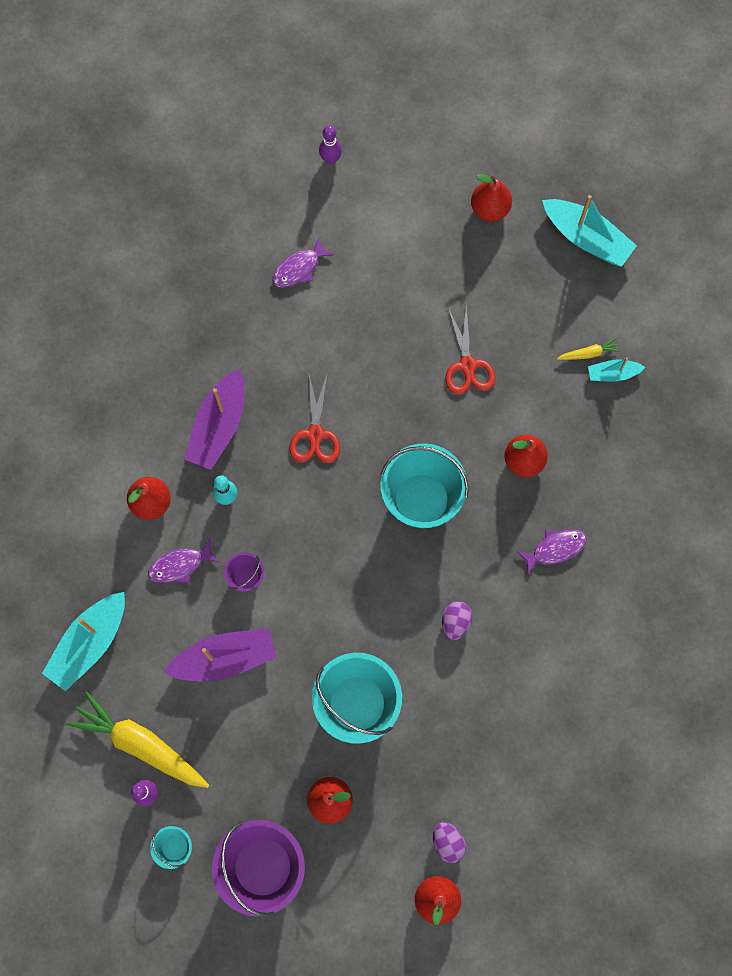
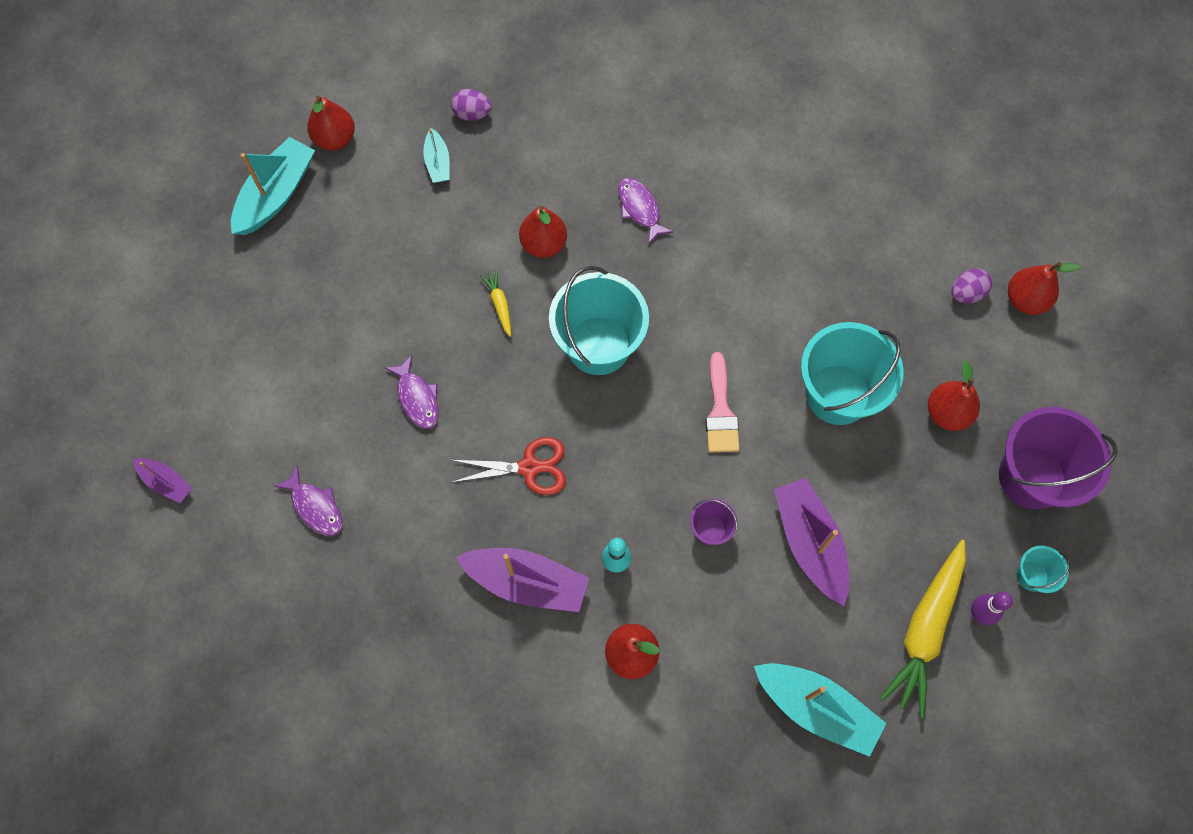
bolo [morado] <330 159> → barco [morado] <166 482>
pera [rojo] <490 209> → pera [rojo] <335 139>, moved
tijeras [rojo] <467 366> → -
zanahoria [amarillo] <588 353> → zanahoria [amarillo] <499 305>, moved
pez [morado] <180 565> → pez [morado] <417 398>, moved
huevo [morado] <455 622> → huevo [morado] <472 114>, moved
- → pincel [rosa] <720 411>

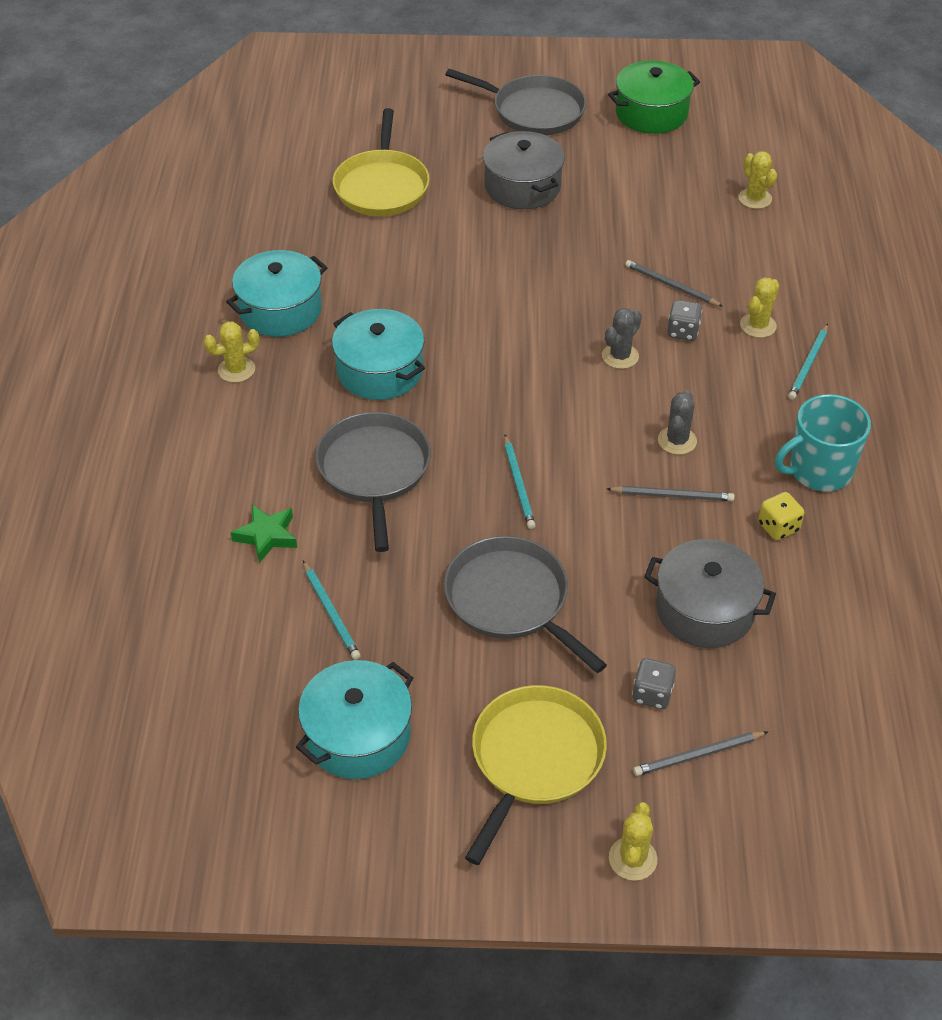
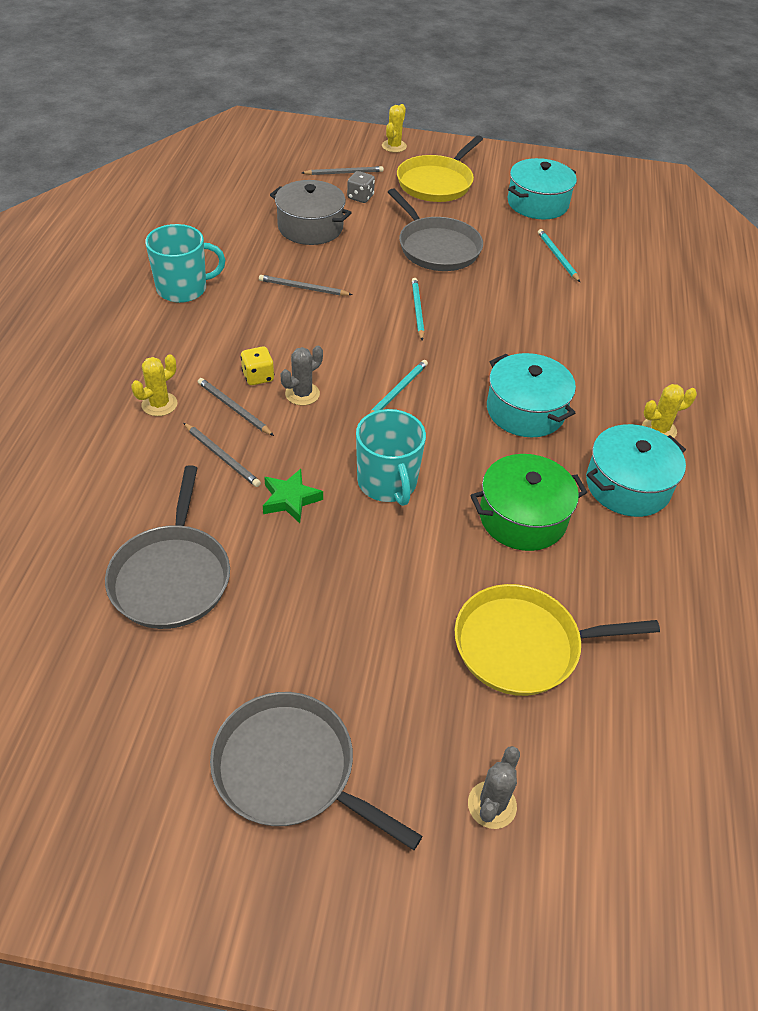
olla [verde] <651 113> → olla [verde] <522 517>, moved
sartén [amarillo] <382 186> → sartén [amarillo] <523 645>, 105 degrees counterclockwise
olla [gris] <522 186> → -
cactus [amarillo] <755 198> → -
dado [gris] <682 331> → lápiz [gris] <234 408>
lápiz [turquesa] <808 364> → lápiz [turquesa] <397 391>, moved
cactus [gris] <677 441> → cactus [gris] <492 805>, moved
sartén [gris] <374 471> → sartén [gris] <172 576>, moved
dado [amarillo] <778 527> → dado [amarillo] <258 377>, moved
estrella [verde] <266 536> → estrella [verde] <290 499>, moved
- → taza [turquesa] <387 483>

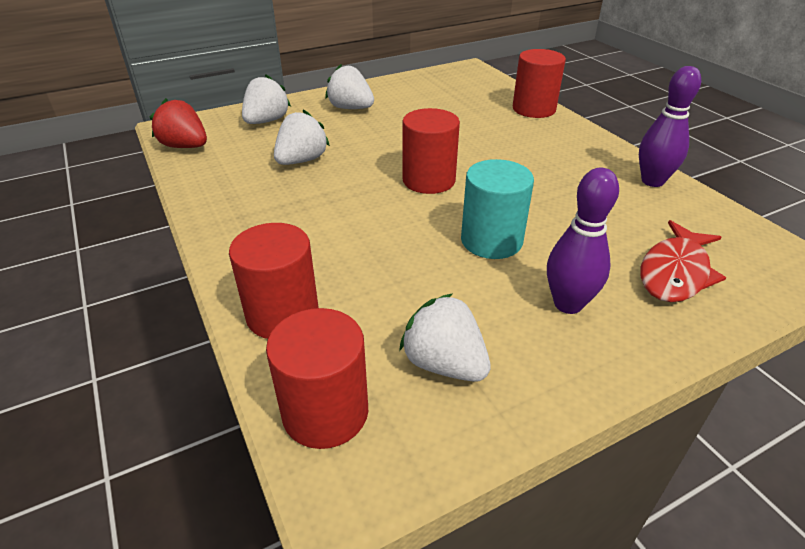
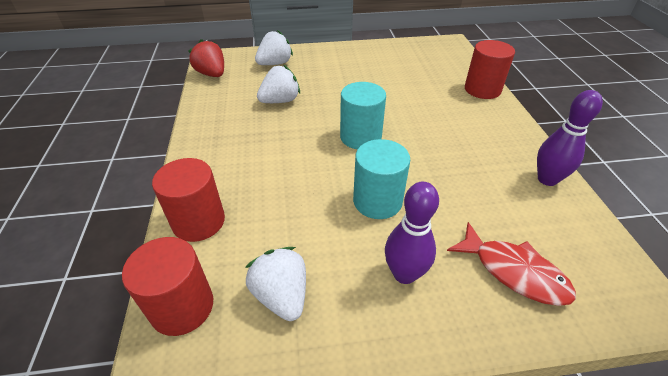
fresa [blanco] <350 108> → -
cilindro [rojo] <428 180> → cilindro [turquesa] <360 137>
pez [rojo] <675 272> → pez [rojo] <514 272>, 105 degrees counterclockwise

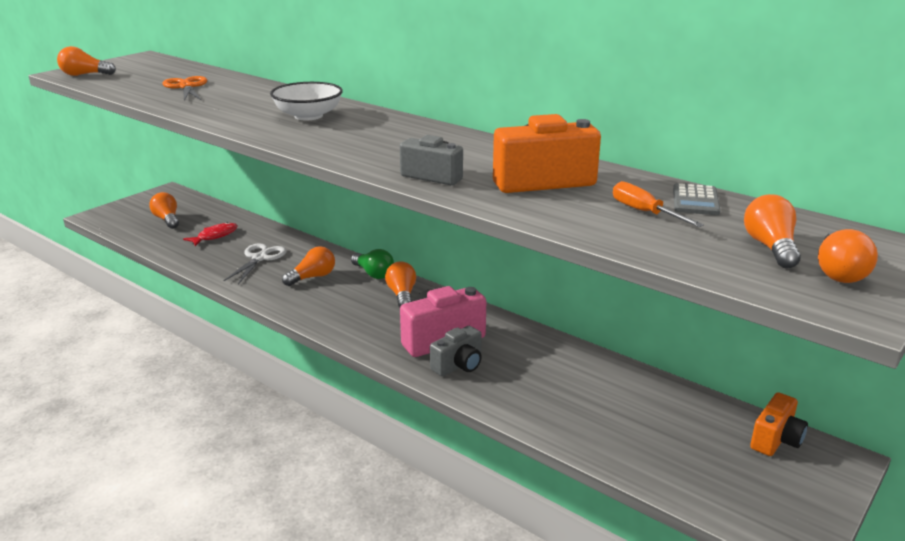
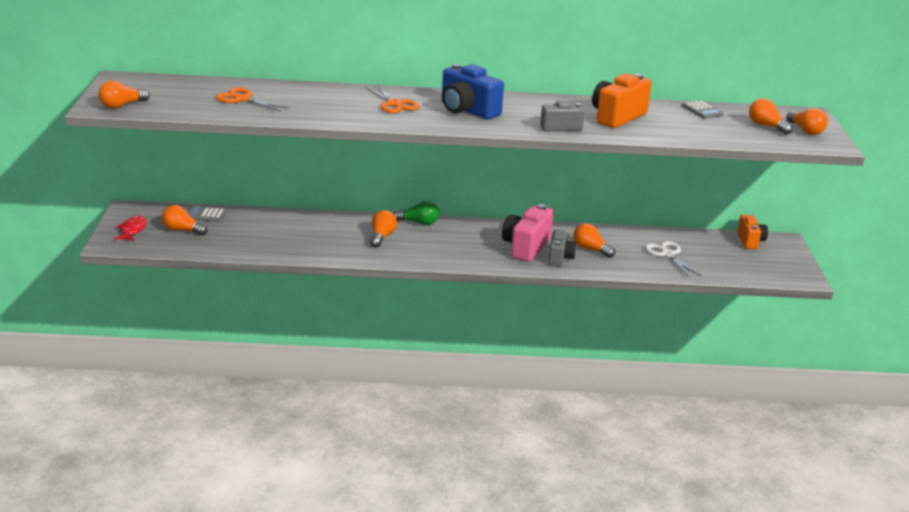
cuenco [blanco] <308 116> → tijeras [naranja] <394 104>
destornillador [naranja] <644 212> → -
pez [rojo] <215 236> → pez [rojo] <132 230>, moved
tijeras [blanco] <259 258> → tijeras [blanco] <668 254>, moved
bombilla [naranja] <402 295> → bombilla [naranja] <591 249>, moved
- → cámara [azul] <467 110>
- → calculadora [gris] <206 215>

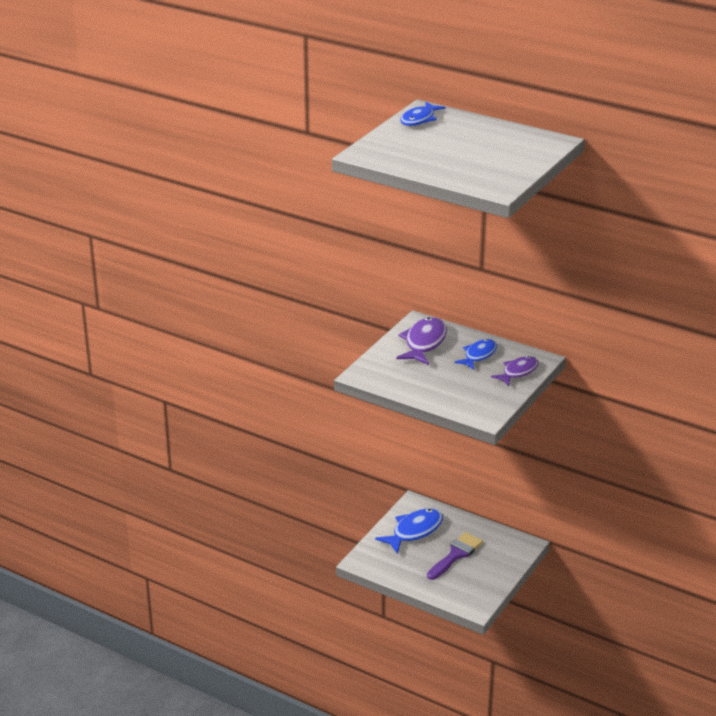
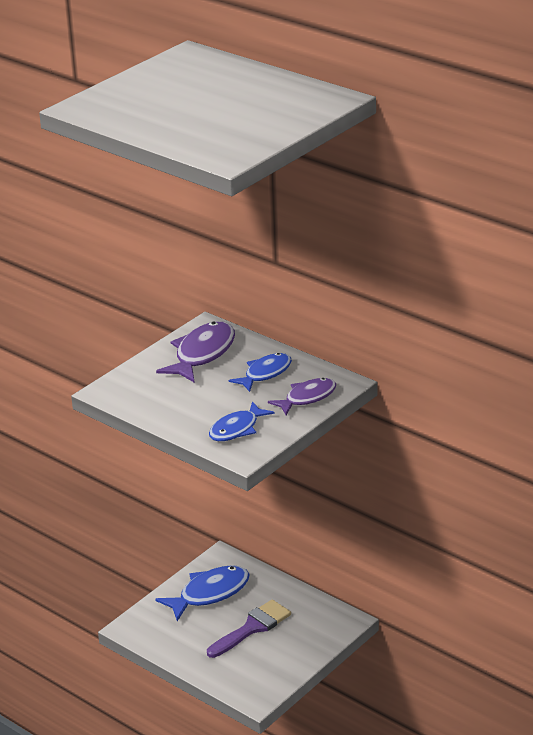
pez [azul] <419 119> → pez [azul] <236 429>, moved

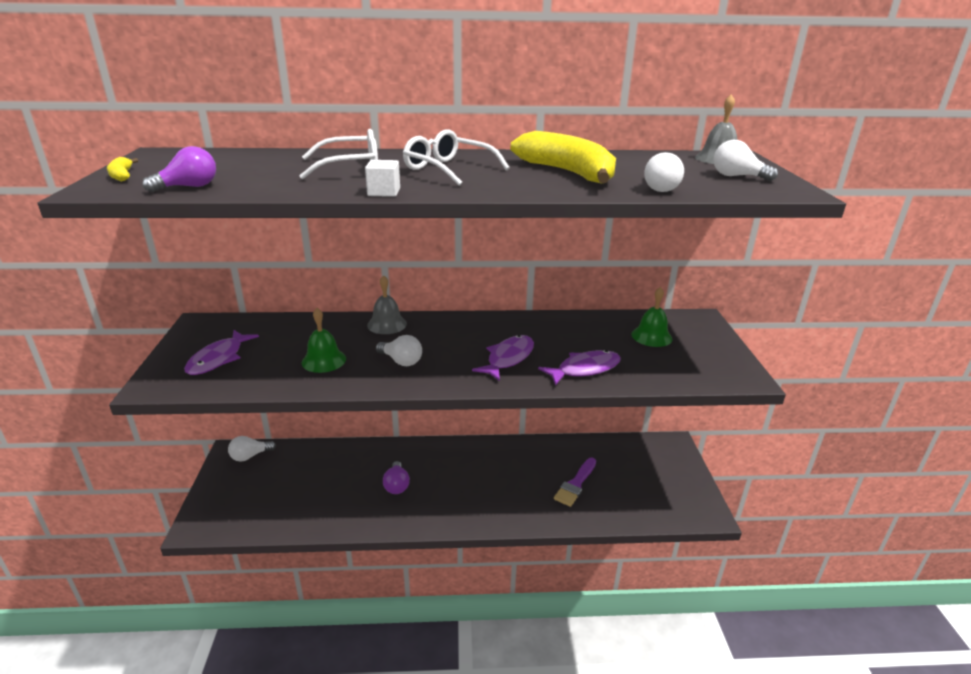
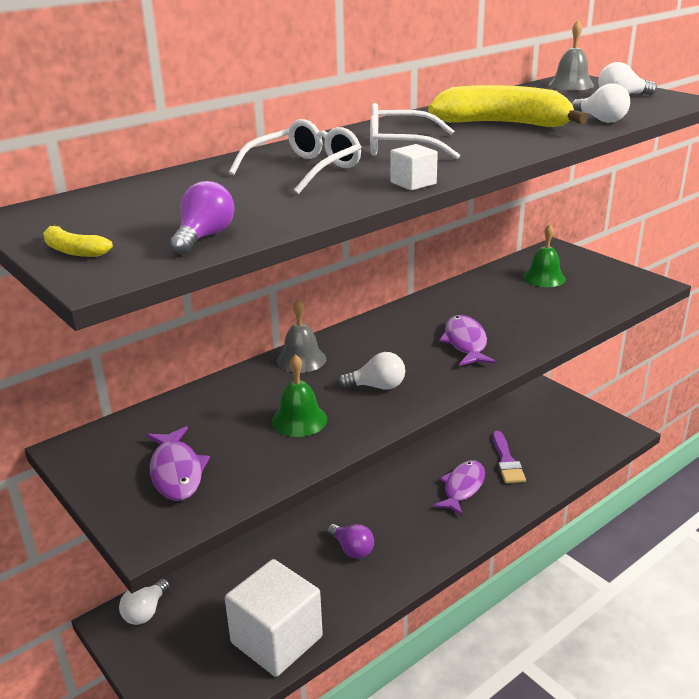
pez [morado] <584 369> → pez [morado] <462 487>, moved
- → cubo [blanco] <276 640>

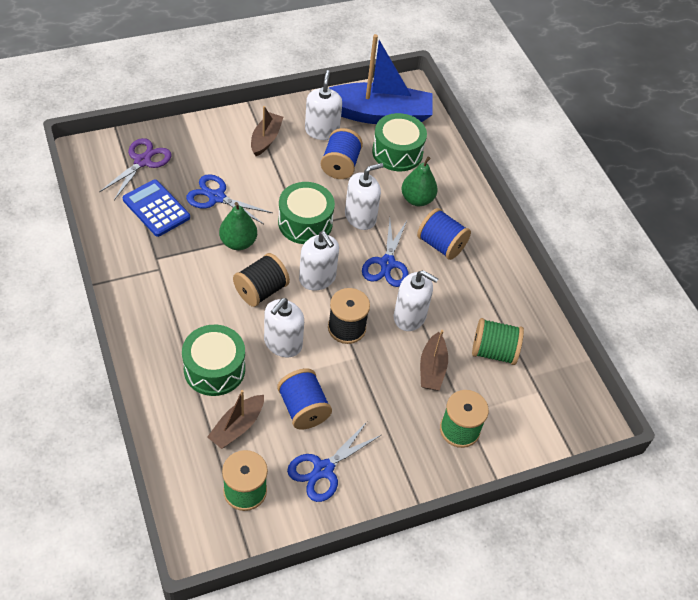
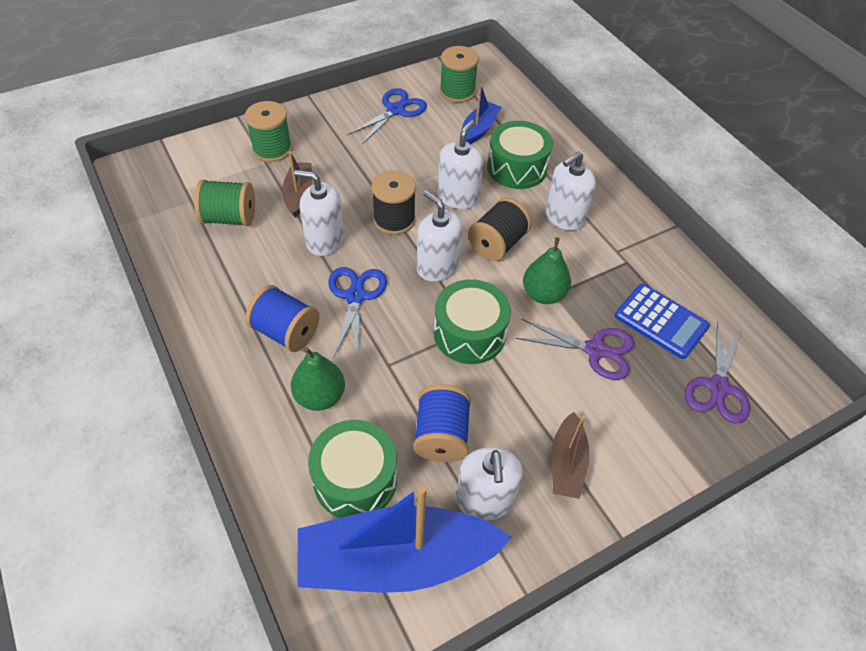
dispensador de jabón [blanco] <360 217> → dispensador de jabón [blanco] <564 217>, moved
tijeras [azul] <216 197> → tijeras [morado] <595 350>
carrete [azul] <303 408> → -
barco [marrón] <237 427> → barco [azul] <479 129>

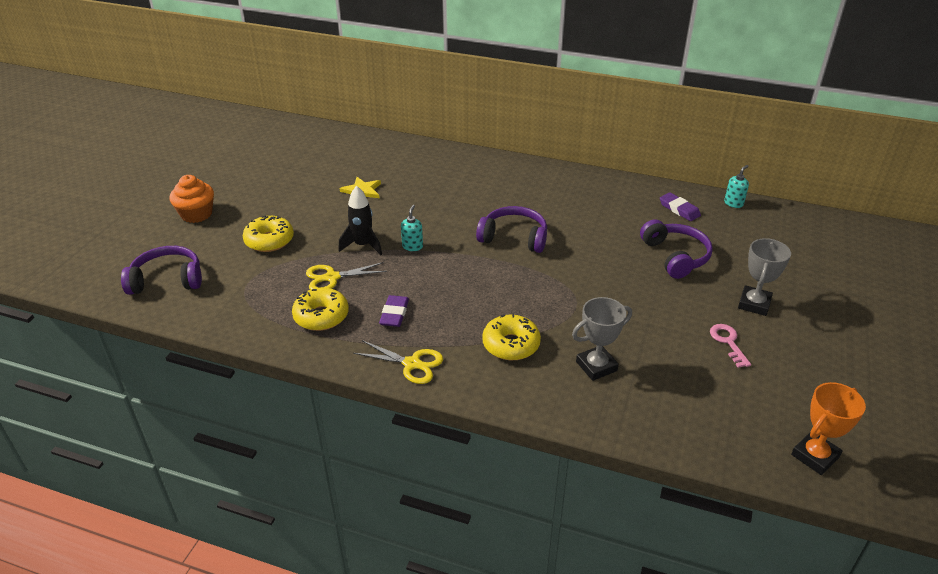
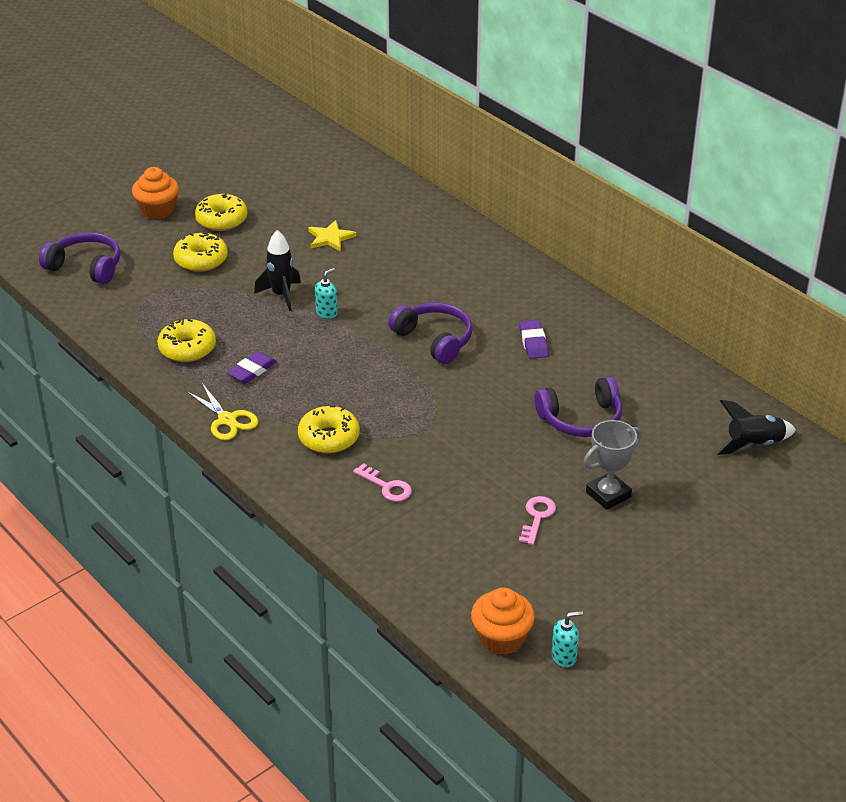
dispensador de jabón [turquesa] <733 203> → dispensador de jabón [turquesa] <564 657>, moved
goma de borrar [morado] <679 209> → goma de borrar [morado] <533 342>, moved
auriculares [morado] <675 256> → auriculares [morado] <581 419>, 60 degrees clockwise
tijeras [amarillo] <332 277> → -
trofeo [gris] <596 366> → llave [rosa] <387 486>
trofeo [naranja] <815 456> → magdalena [naranja] <501 638>
- → rosquilla [amarillo] <222 220>
- → cohete [negro] <754 445>

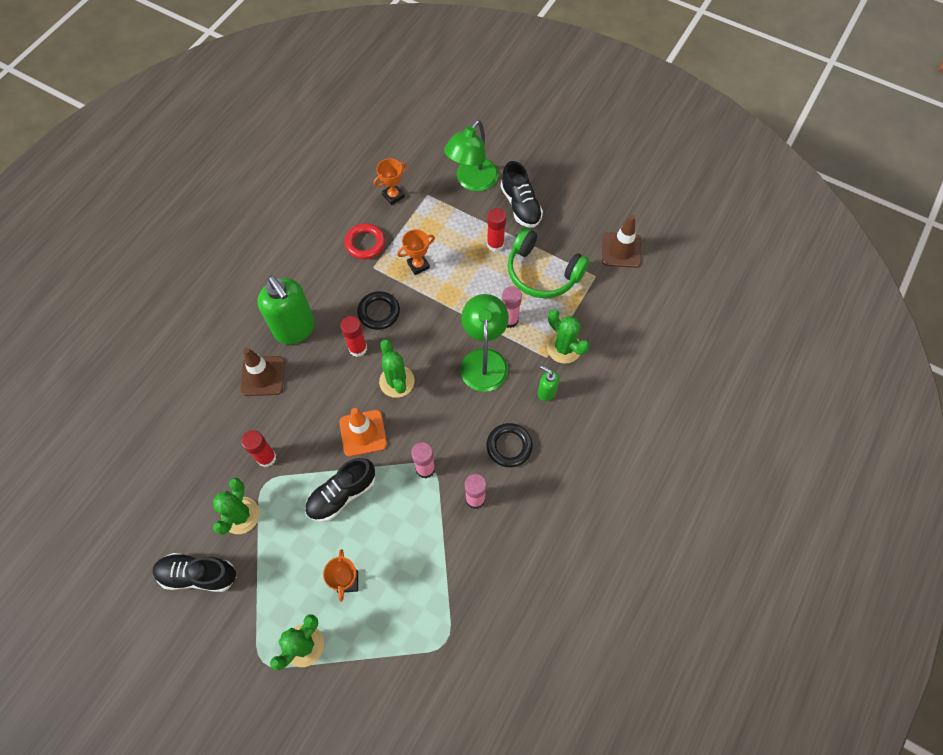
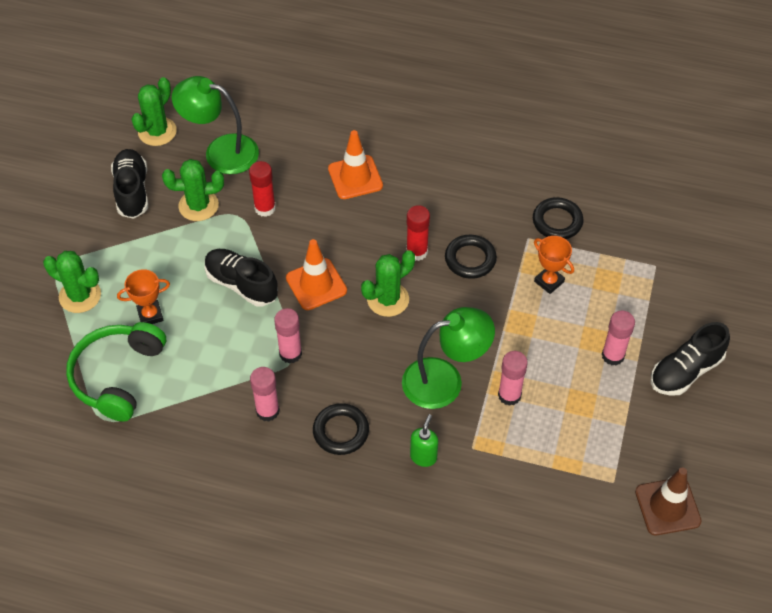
lámpara [verde] <472 181> → lámpara [verde] <221 151>, moved
trofeo [naranja] <393 196> → -
barra de pegamento [rojo] <495 244> → barra de pegamento [rosa] <613 356>
anillo [rojo] <365 243> → anillo [negro] <557 221>
auriculares [verde] <542 273> → auriculares [verde] <117 376>, moved
dispensador de jabón [verde] <295 329> → -
cactus [verde] <564 348> → cactus [verde] <157 131>, moved
cono de tráfico [marrón] <263 376> → cono de tráfico [naranja] <355 177>

